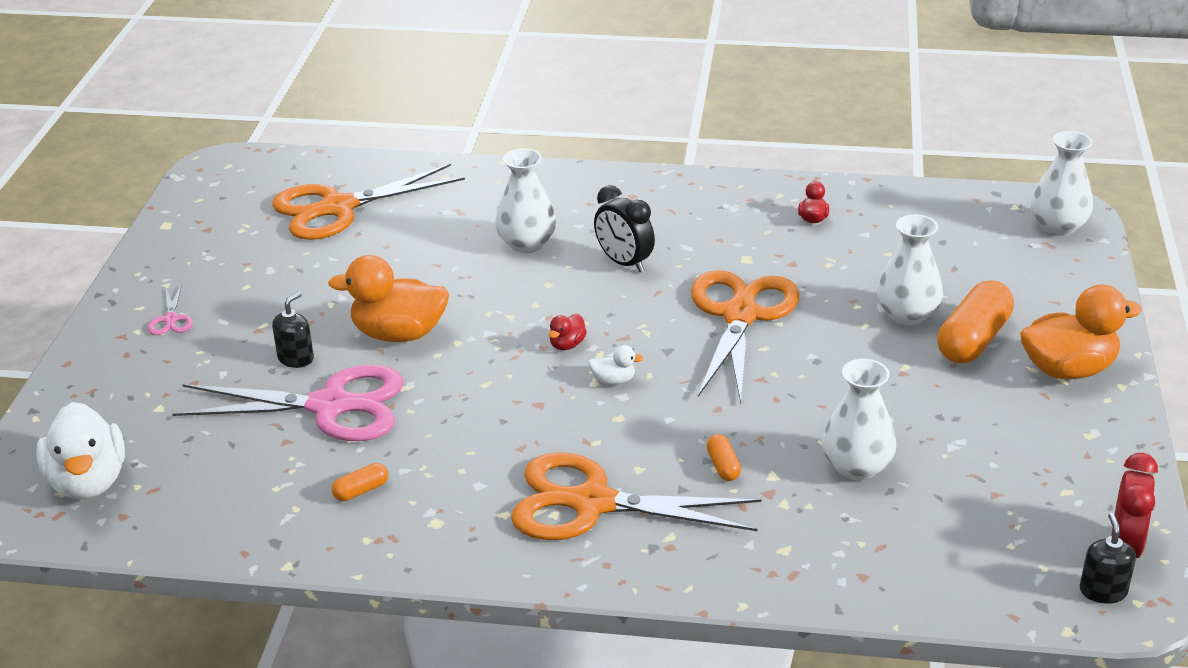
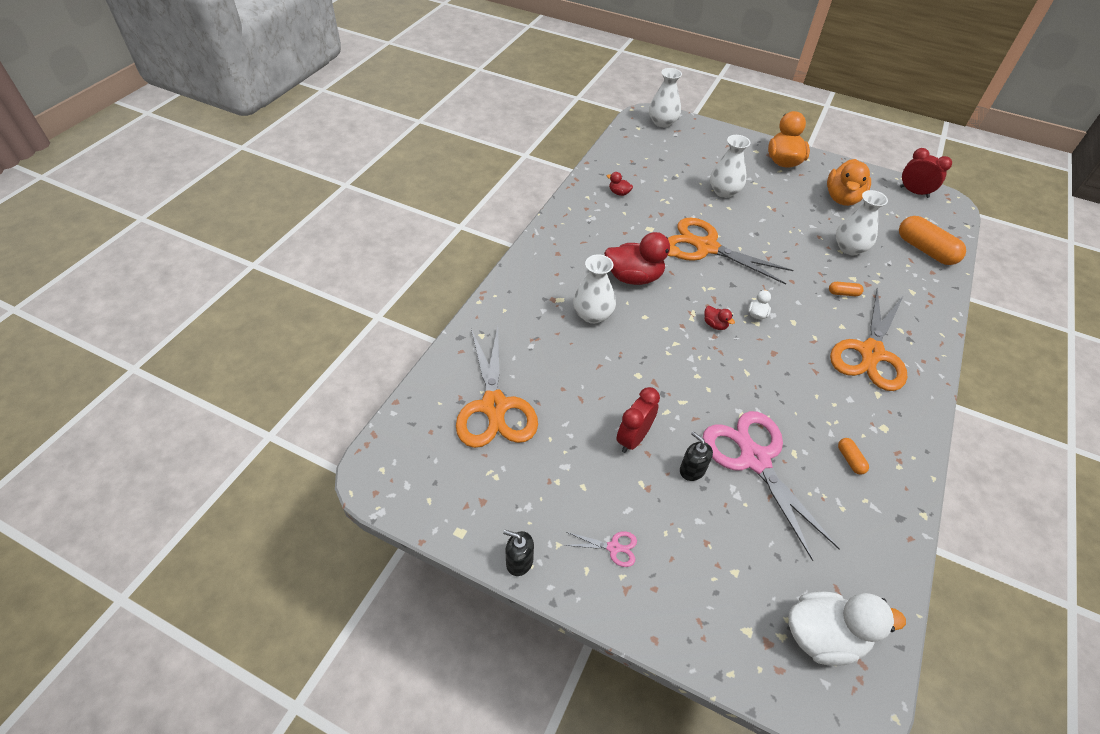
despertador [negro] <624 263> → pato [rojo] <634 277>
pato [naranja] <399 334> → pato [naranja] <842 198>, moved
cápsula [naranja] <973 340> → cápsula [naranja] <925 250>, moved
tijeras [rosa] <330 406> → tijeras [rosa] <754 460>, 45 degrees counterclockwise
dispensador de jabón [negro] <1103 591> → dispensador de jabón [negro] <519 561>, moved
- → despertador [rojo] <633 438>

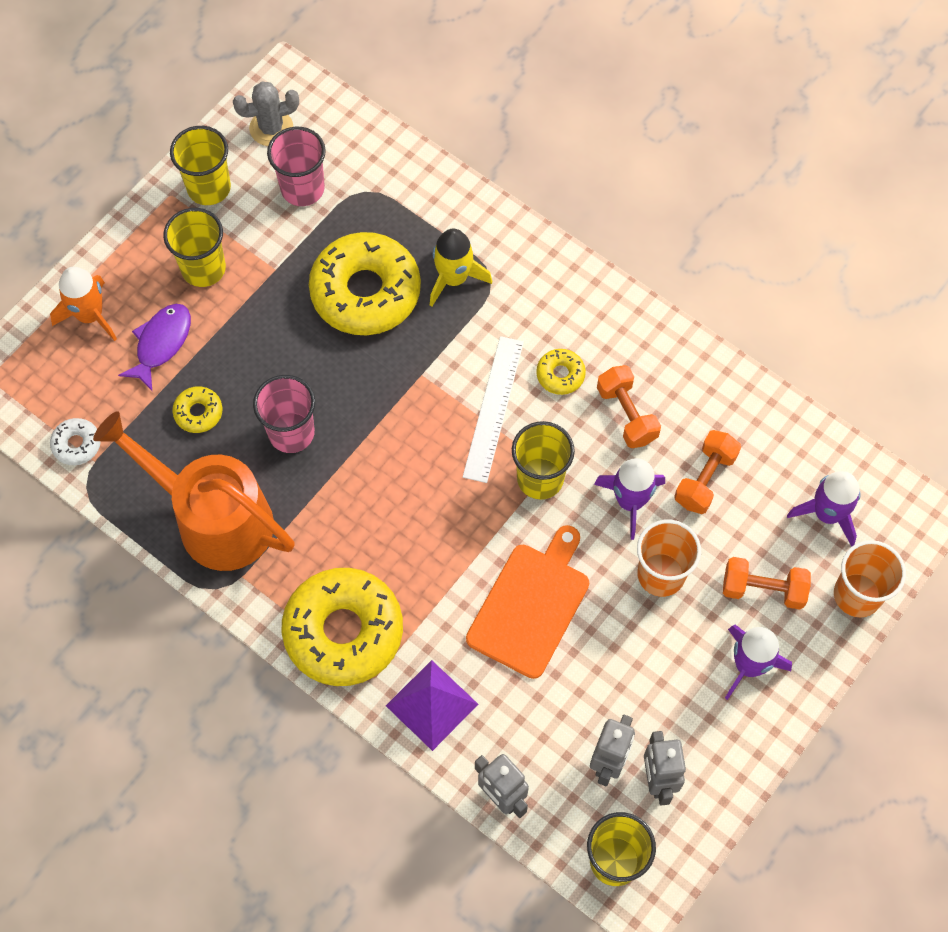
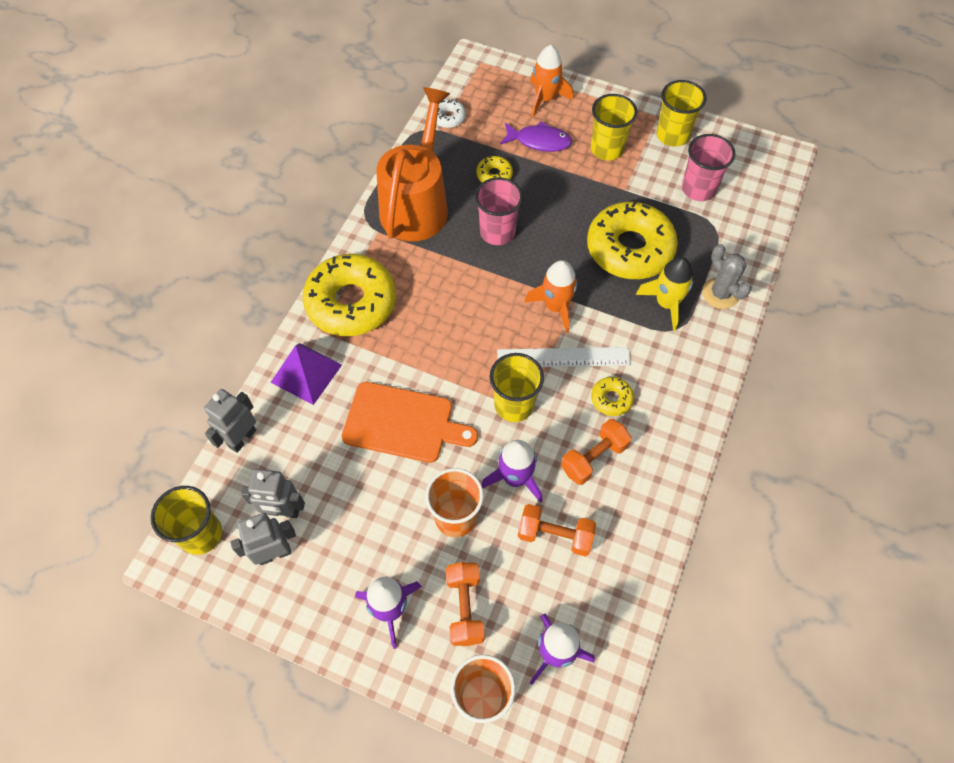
cactus [gris] <271 128> → cactus [gris] <720 293>, moved
- → cohete [naranja] <555 307>

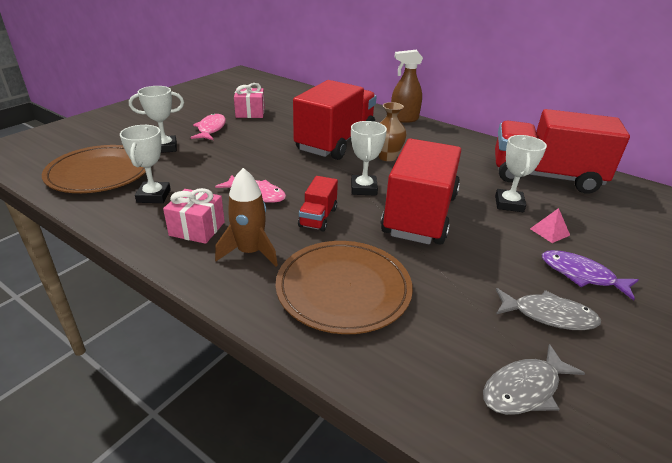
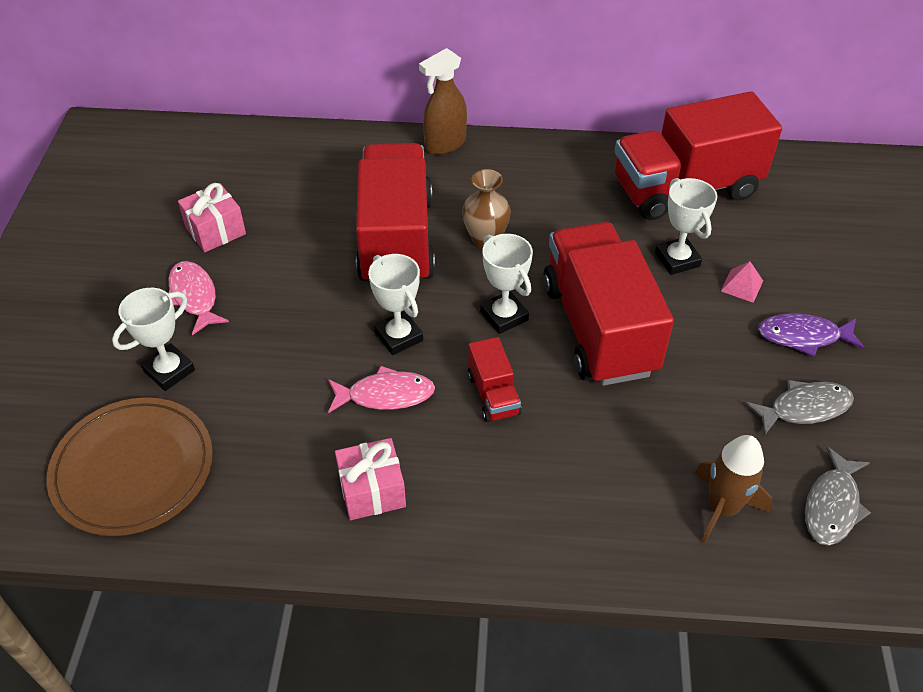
trofeo [blanco] <154 196> → trofeo [blanco] <399 336>, moved
cohete [marrón] <250 252> → cohete [marrón] <722 508>, moved
plato [marrón] <343 289> → -

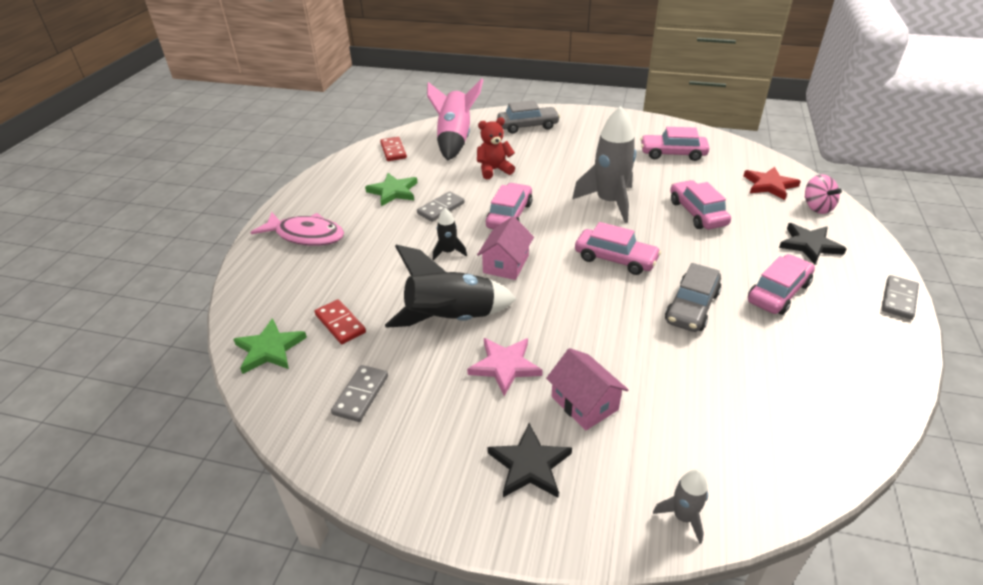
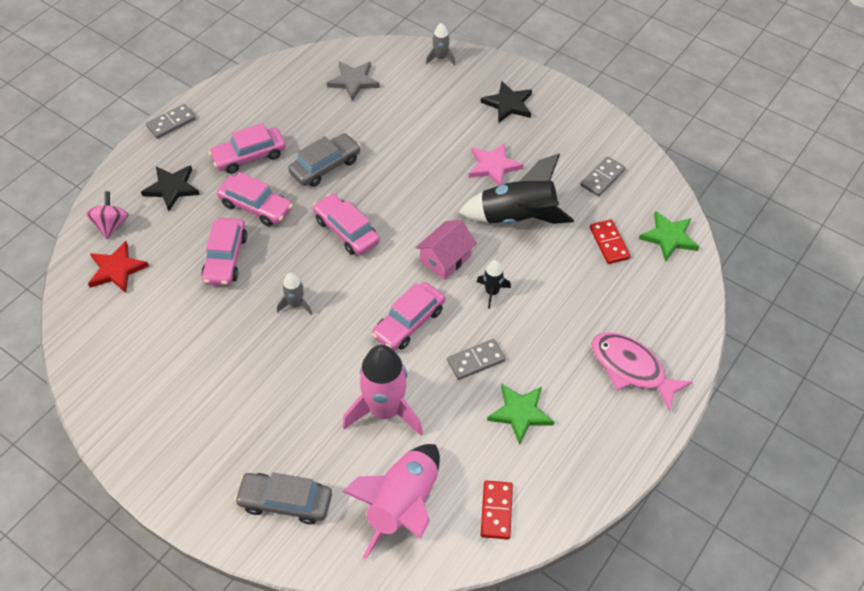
cohete [gris] <609 202> → cohete [gris] <296 304>, x0.47
osito [rojo] <494 170> → cohete [rosa] <385 410>
coche [rosa] <672 154> → coche [rosa] <256 206>, moved
casa [rosa] <584 403> → -
- → estrella [gris] <353 81>

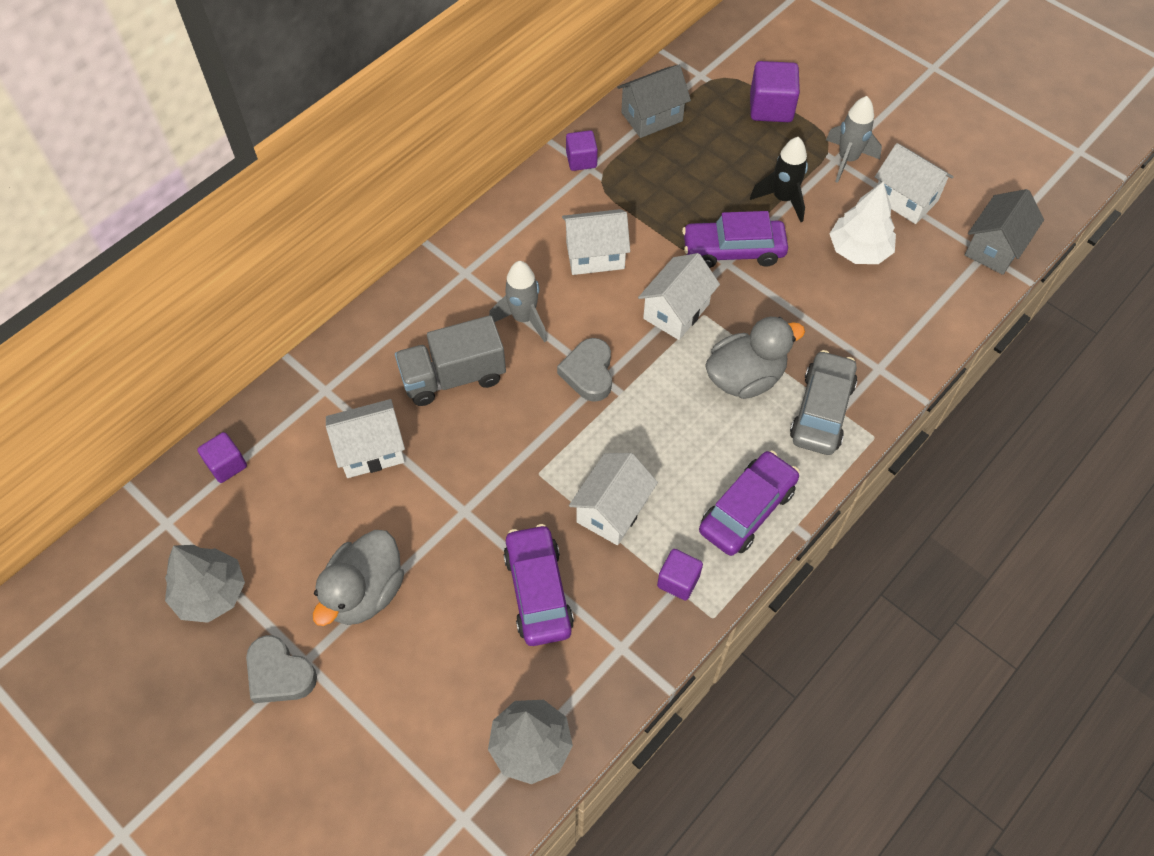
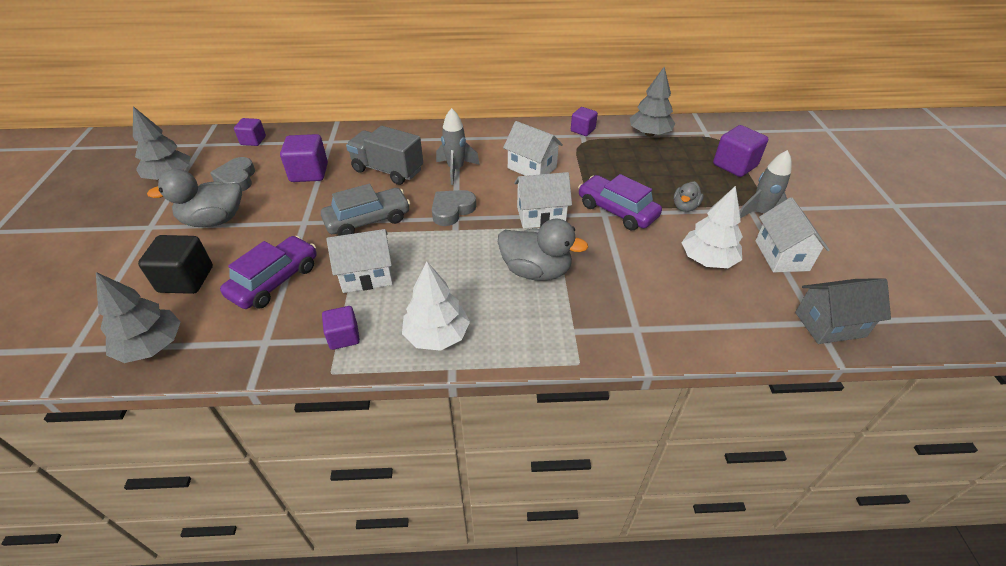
casa [gris] <652 117> → árbol [gris] <649 134>
cohete [negro] <783 199> → pato [gris] <685 207>
coche [gris] <822 411> → coche [gris] <368 220>, moved
casa [blanco] <371 451> → cubo [morado] <309 173>
coche [morado] <747 510> → árbol [blanco] <437 335>
corazón [gris] <279 674> → corazón [gris] <237 179>, moved
- → cubo [negro] <186 279>

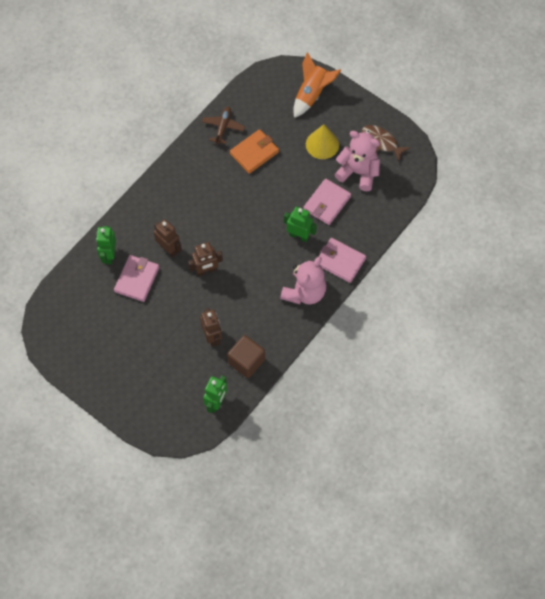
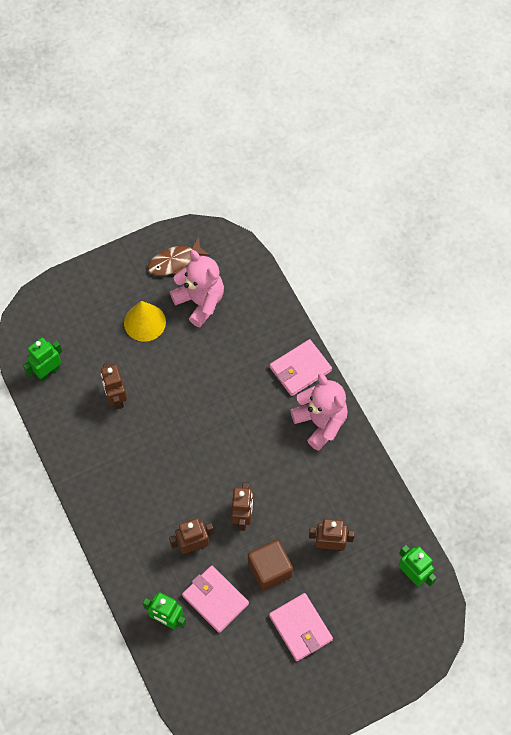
cohete [naranja] <312 94> → -
avión [marrón] <223 127> → -
cartera [naranja] <254 153> → robot [marrón] <116 398>
osito [rosa] <358 172> → osito [rosa] <200 301>, 90 degrees clockwise
cartera [rosa] <327 203> → cartera [rosa] <300 628>, moved
robot [verde] <299 236> → robot [verde] <48 372>, moved
cubo [marrón] <246 361> → cubo [marrón] <270 569>, moved

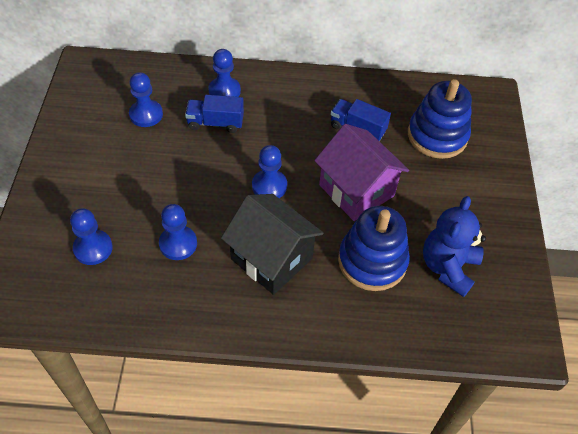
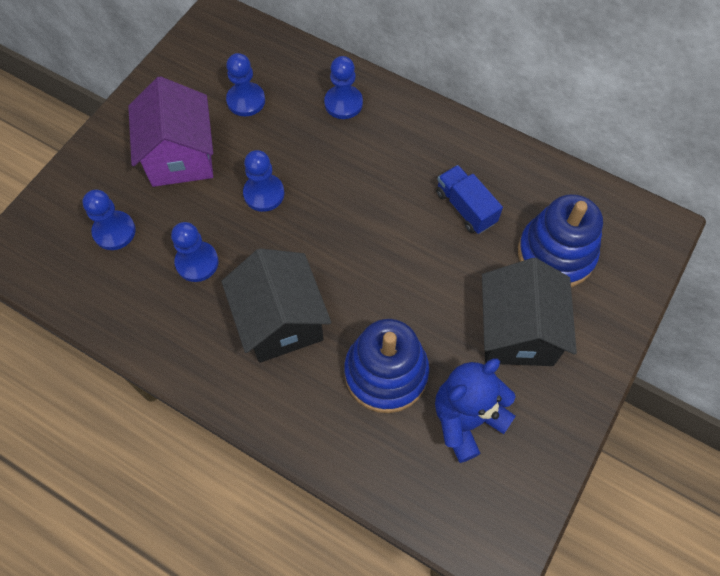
camión [azul] <215 123> → -
casa [morado] <356 190> → casa [morado] <180 157>, moved
peón [azul] <269 186> → peón [azul] <264 194>, moved
- → casa [negro] <517 332>

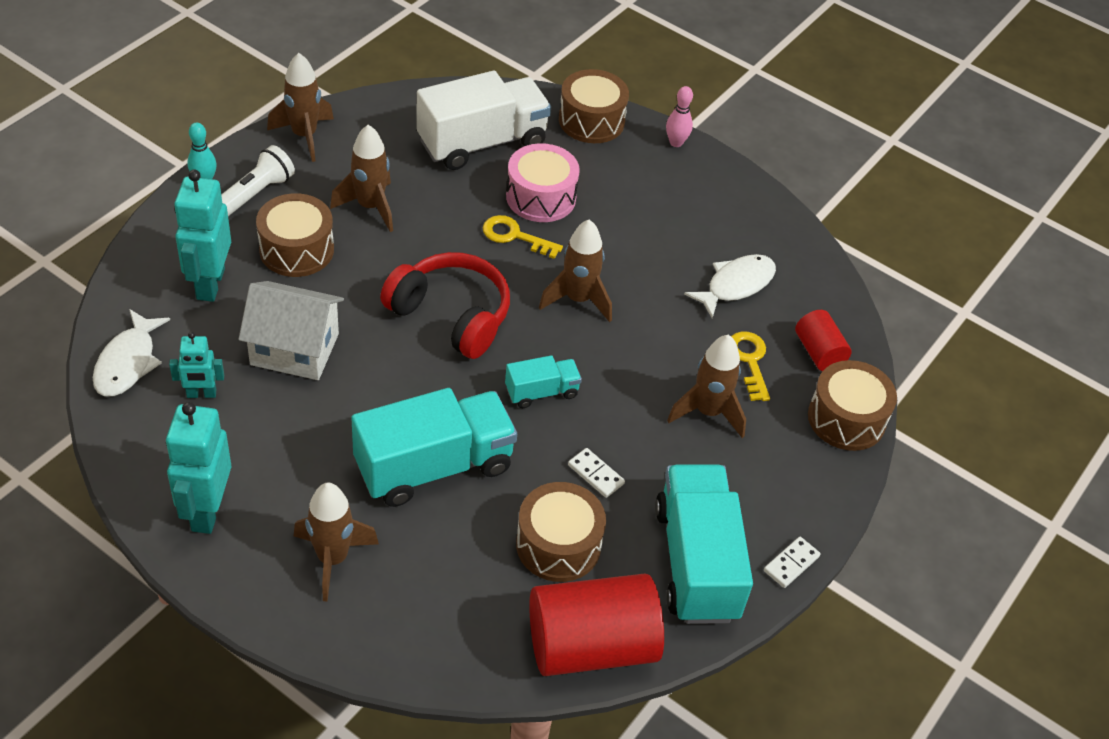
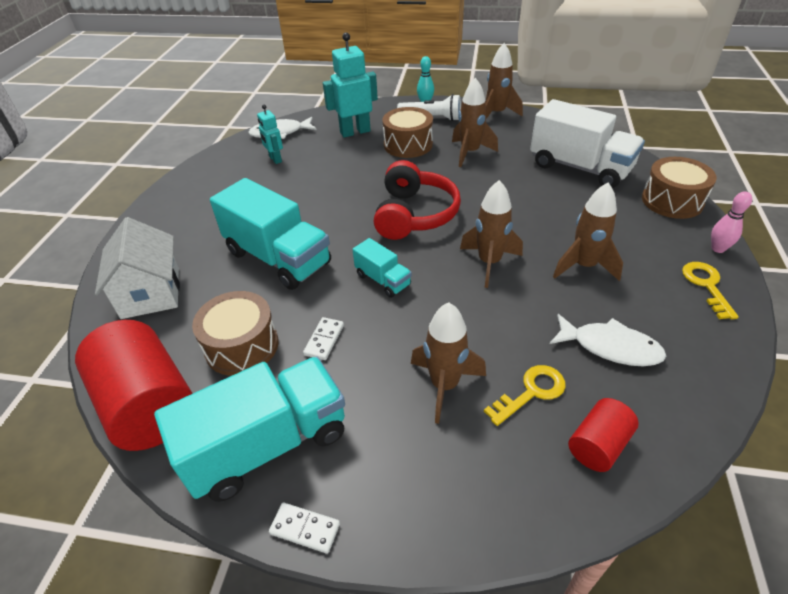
tambor [rosa] <541 197> → -
llave [amarillo] <514 236> → llave [amarillo] <706 285>, moved
casa [blanco] <294 349> → casa [blanco] <151 292>, moved
tambor [marrón] <846 419> → -
robot [turquesa] <207 511> → -
cohete [marrón] <332 559> → cohete [marrón] <584 266>, moved

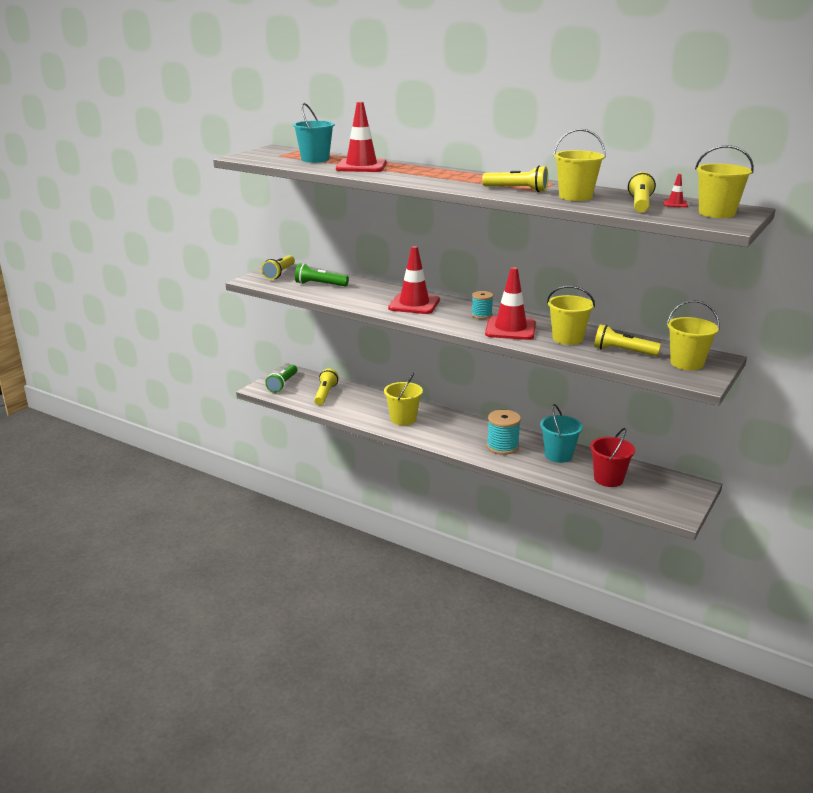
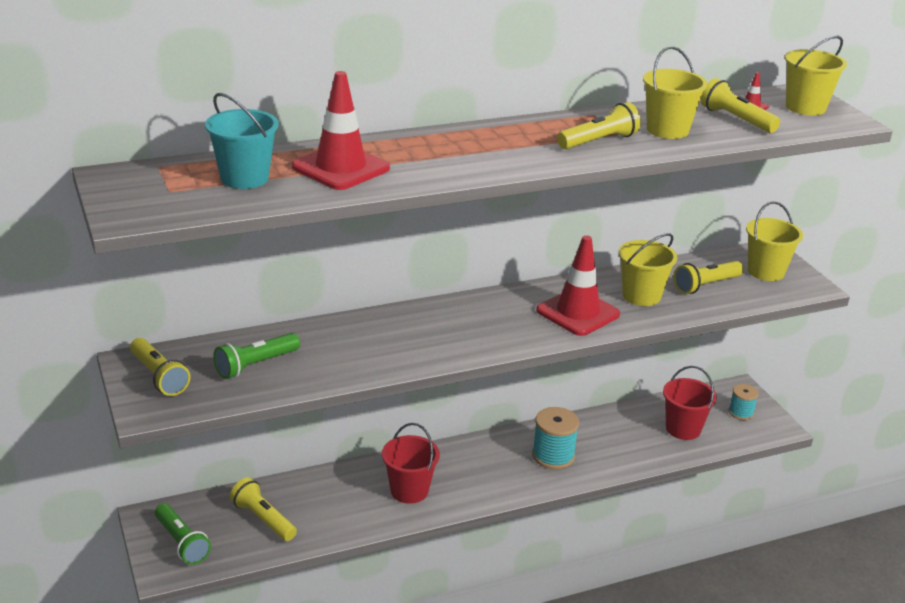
cono de tráfico [rojo] <414 304> → -
carrete [turquesa] <481 315> → carrete [turquesa] <741 412>, moved
balde [amarillo] <403 419> → balde [rojo] <409 490>
balde [turquesa] <558 455> → -

